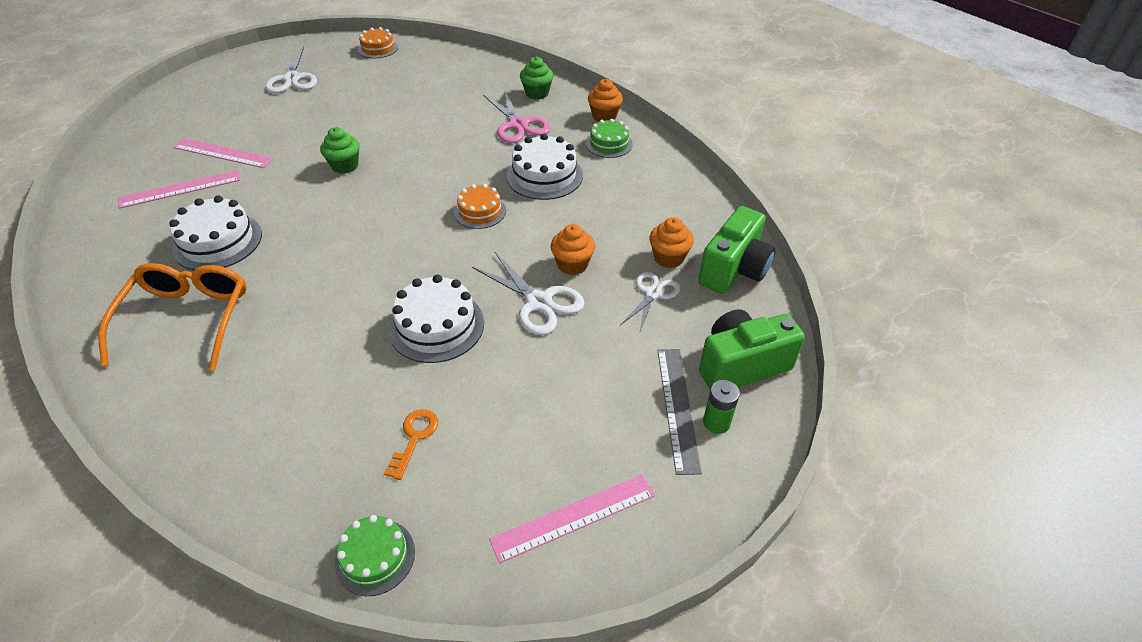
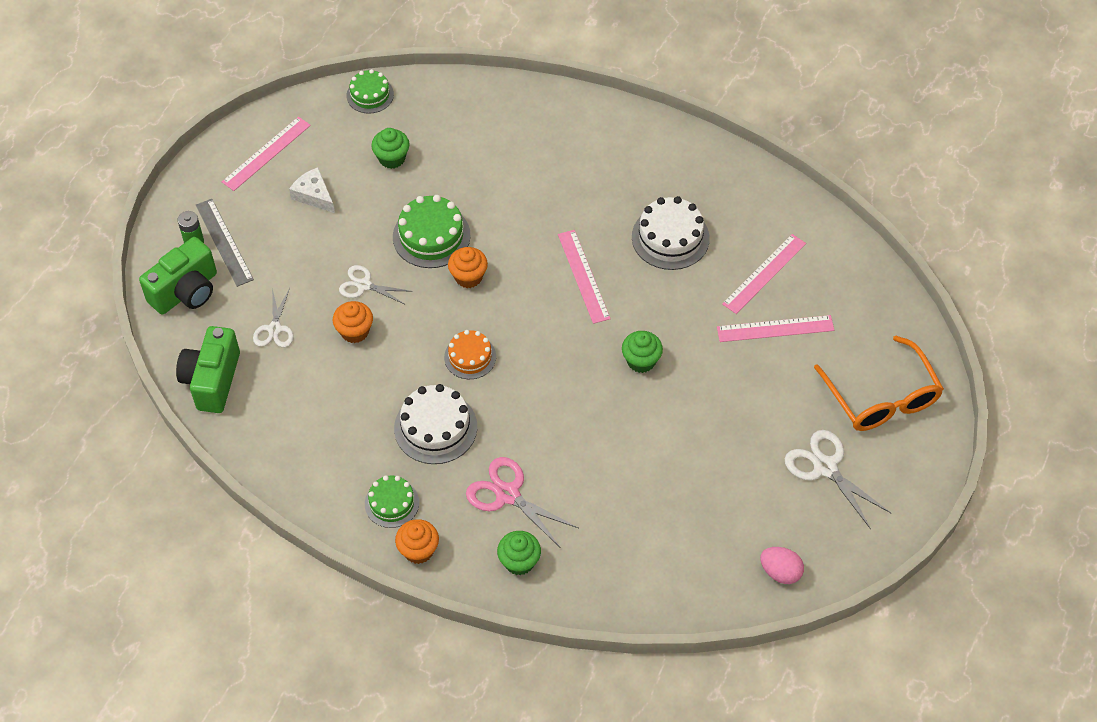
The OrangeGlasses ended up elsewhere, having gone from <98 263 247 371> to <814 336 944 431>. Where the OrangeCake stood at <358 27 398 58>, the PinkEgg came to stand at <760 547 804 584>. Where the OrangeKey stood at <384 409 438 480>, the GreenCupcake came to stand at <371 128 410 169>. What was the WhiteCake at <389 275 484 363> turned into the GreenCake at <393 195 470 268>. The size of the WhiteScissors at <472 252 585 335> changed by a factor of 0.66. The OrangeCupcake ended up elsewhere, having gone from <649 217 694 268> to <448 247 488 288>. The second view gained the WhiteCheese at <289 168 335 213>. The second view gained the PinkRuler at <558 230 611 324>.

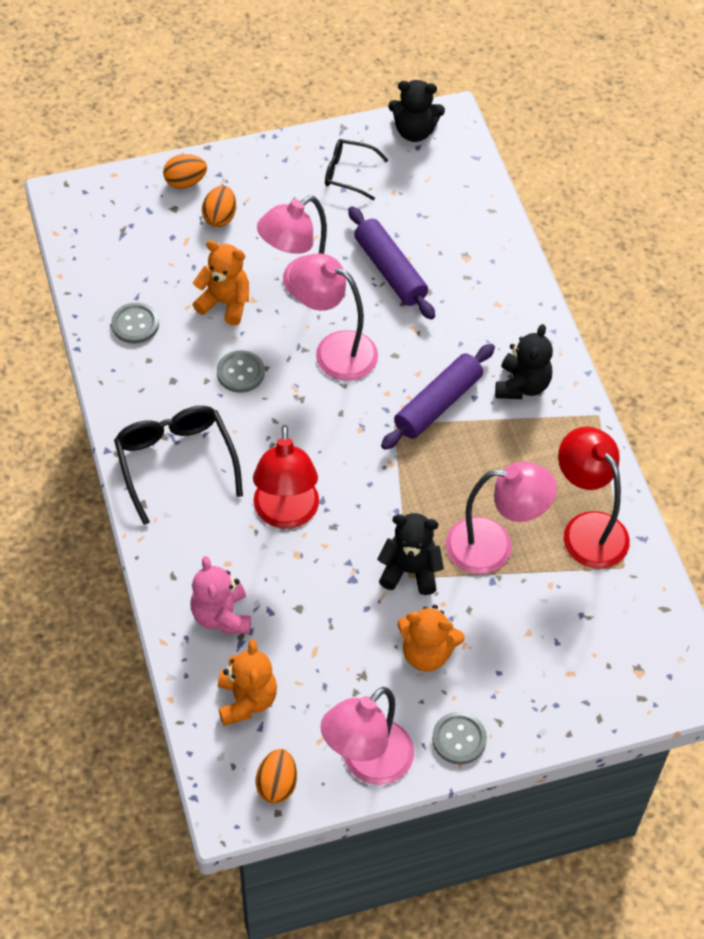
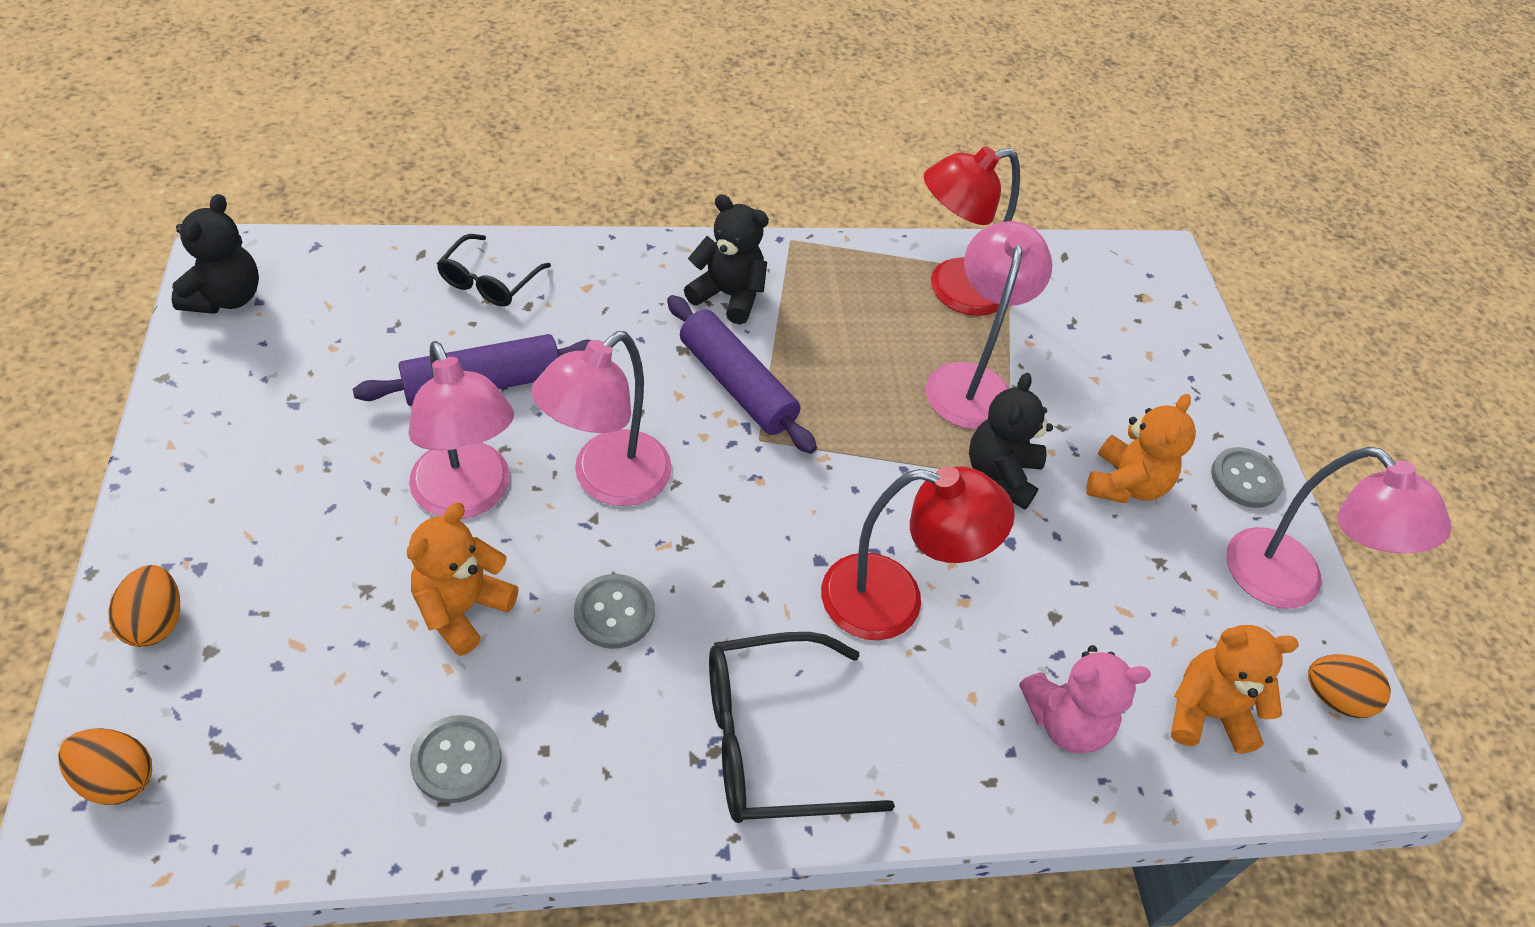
The OrangeEgg ended up elsewhere, having gone from <202 185 236 227> to <58 728 152 805>. The BlackGlasses ended up elsewhere, having gone from <325 139 388 200> to <437 234 551 307>.

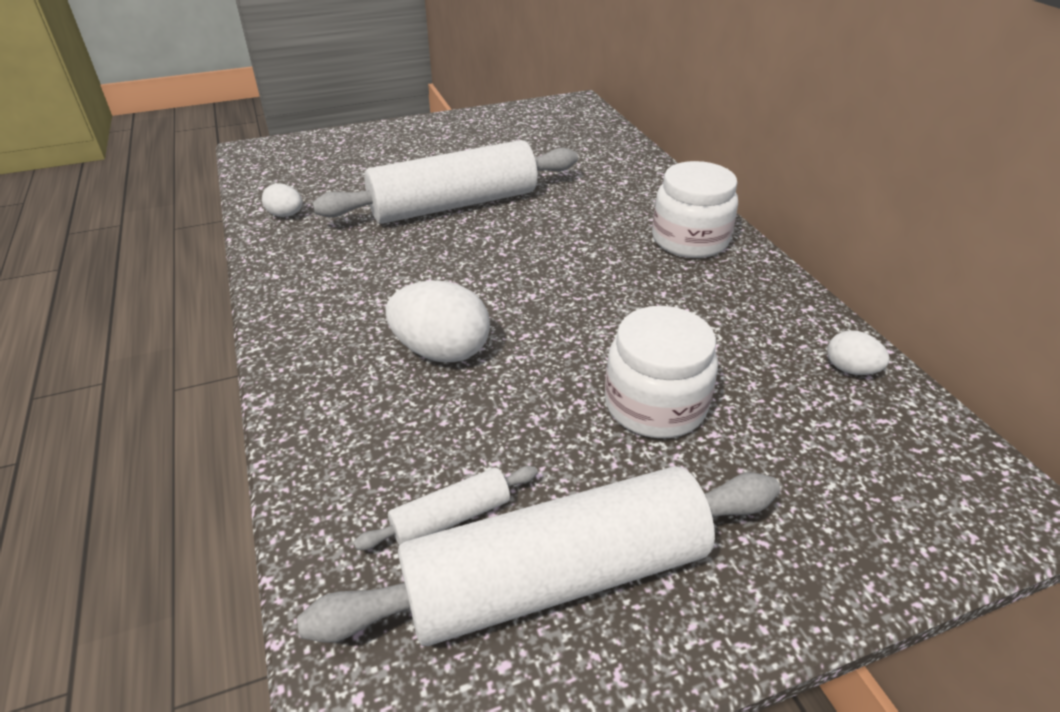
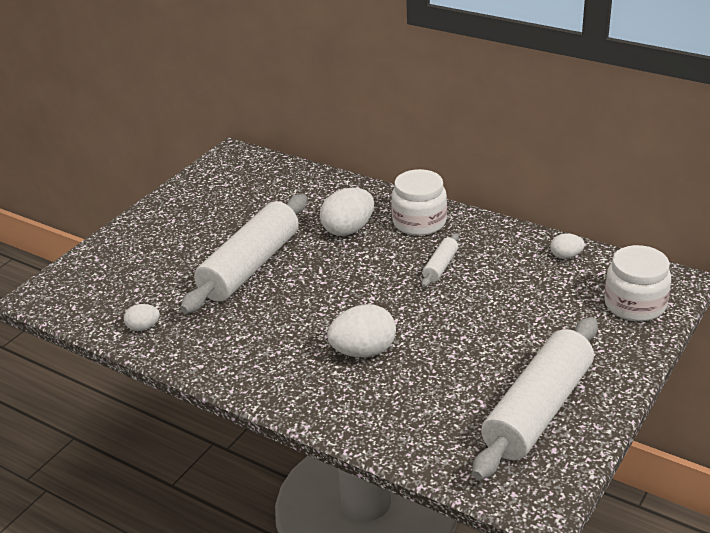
The WhiteRollingPin ended up elsewhere, having gone from <354 466 538 550> to <422 233 459 287>. The WhiteJar ended up elsewhere, having gone from <605 306 718 438> to <604 245 671 322>. The second view gained the WhiteEgg at <320 188 374 236>.

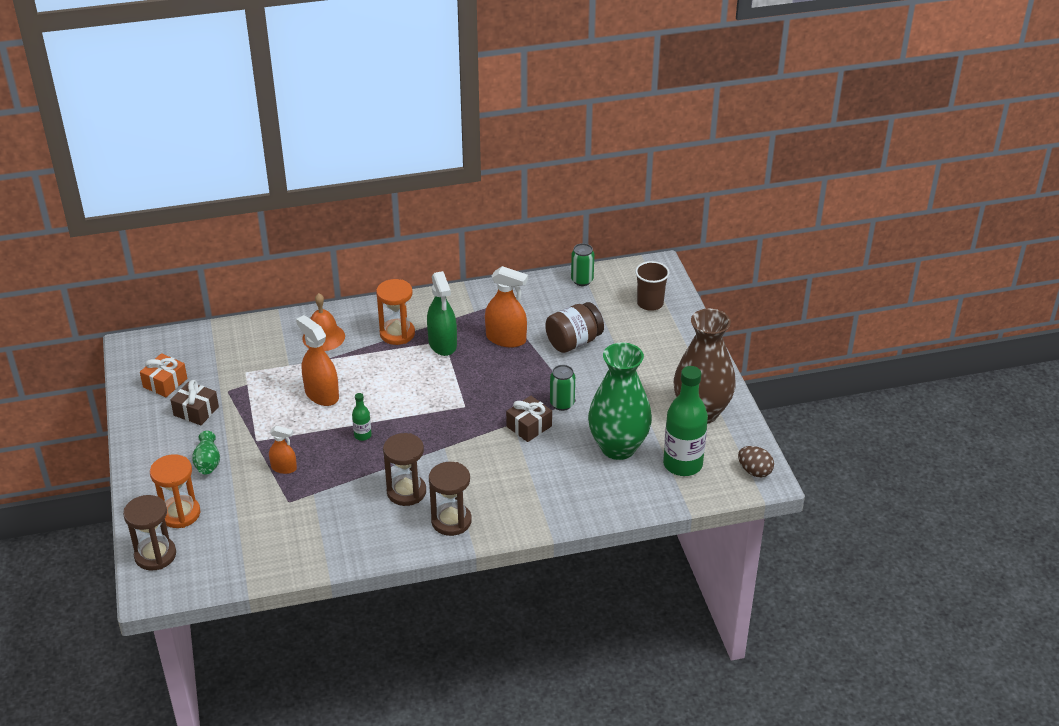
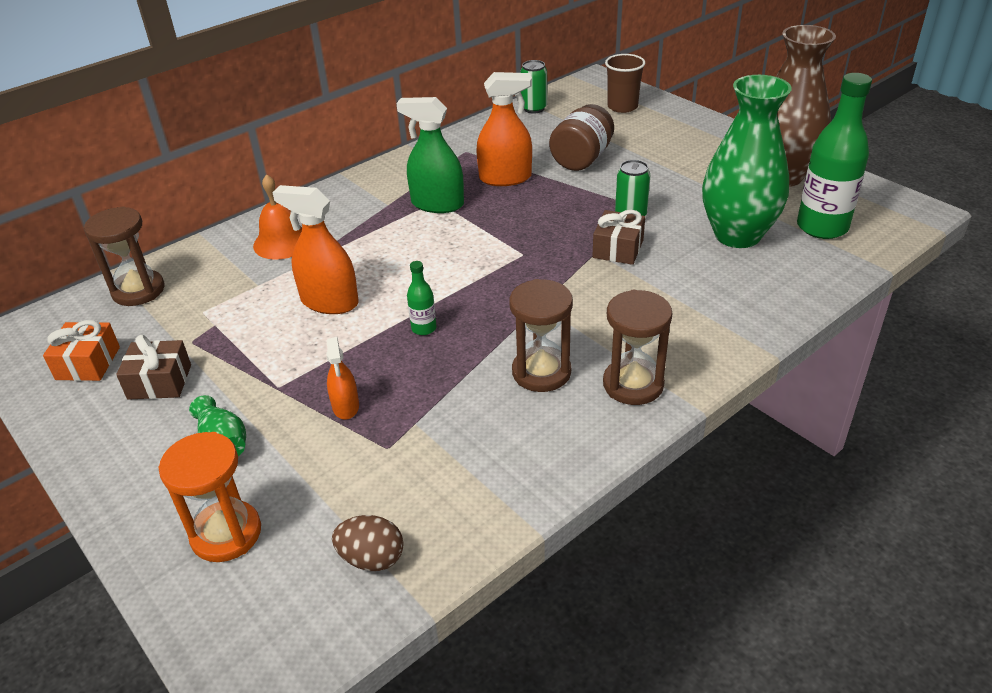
The BrownHourglass ended up elsewhere, having gone from <123 495 176 571> to <84 207 164 306>. The OrangeSprayBottle at <269 425 297 474> ended up facing another way, 90 degrees clockwise from before. The second view lost the OrangeHourglass at <376 279 415 345>. The GreenSprayBottle at <427 271 457 356> ended up facing another way, 150 degrees clockwise from before. The BrownEgg ended up elsewhere, having gone from <738 446 774 477> to <332 515 404 571>.

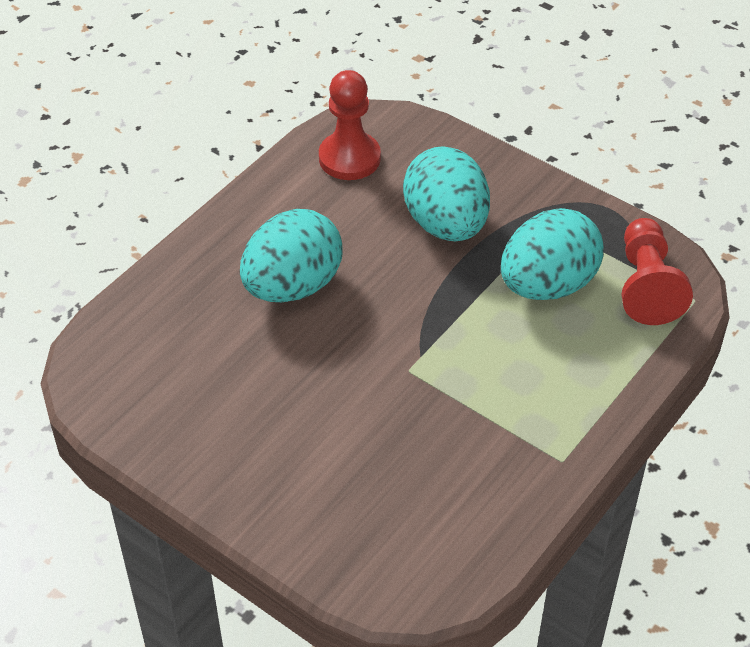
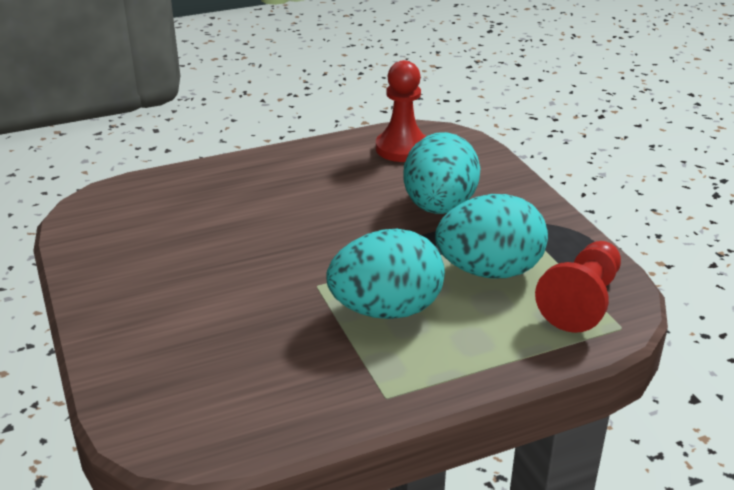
The TurquoiseEgg ended up elsewhere, having gone from <240 209 343 302> to <326 229 445 319>.

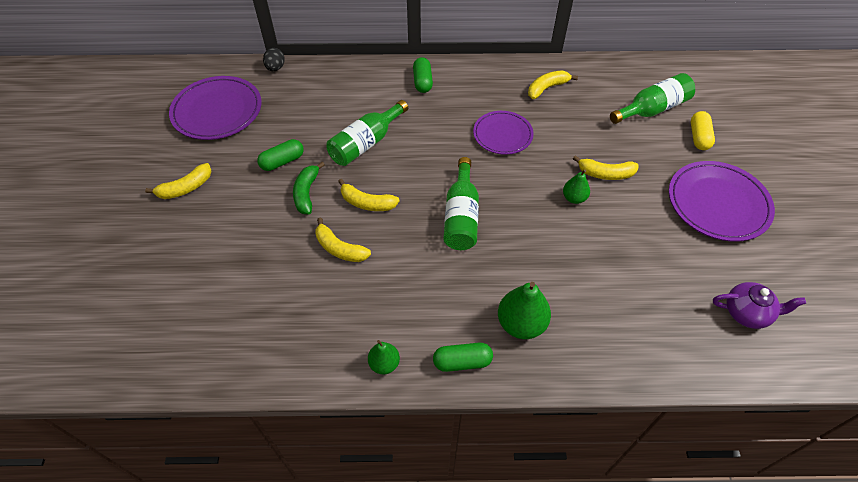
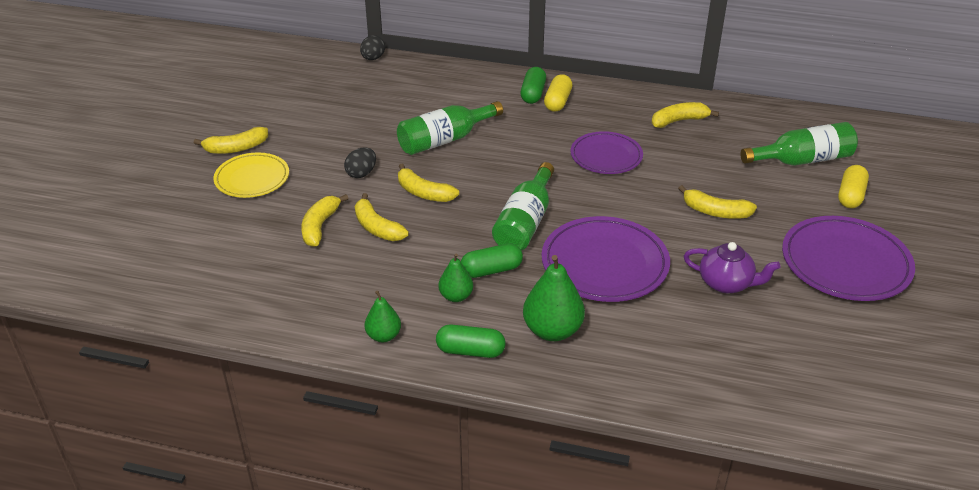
The PurplePlate ended up elsewhere, having gone from <169 76 262 140> to <542 216 670 302>. The GreenCapsule ended up elsewhere, having gone from <257 139 304 171> to <461 243 523 278>. Where the GreenBanana stood at <293 162 325 214>, the BlackEgg came to stand at <344 147 376 178>. The GreenPear ended up elsewhere, having gone from <563 170 590 204> to <438 253 473 302>. The PurpleTeapot ended up elsewhere, having gone from <713 282 806 329> to <684 242 780 293>. The second view gained the YellowPlate at <213 153 289 198>. The second view gained the YellowBanana at <301 194 349 247>. The second view gained the YellowCapsule at <544 74 572 112>.

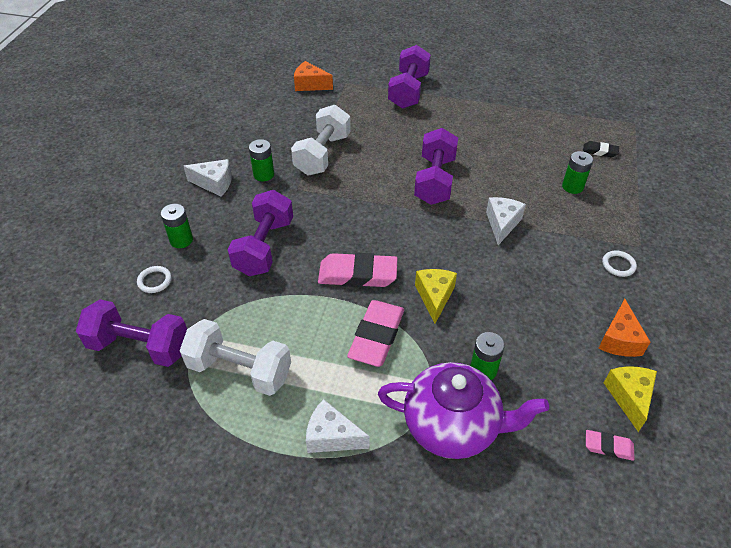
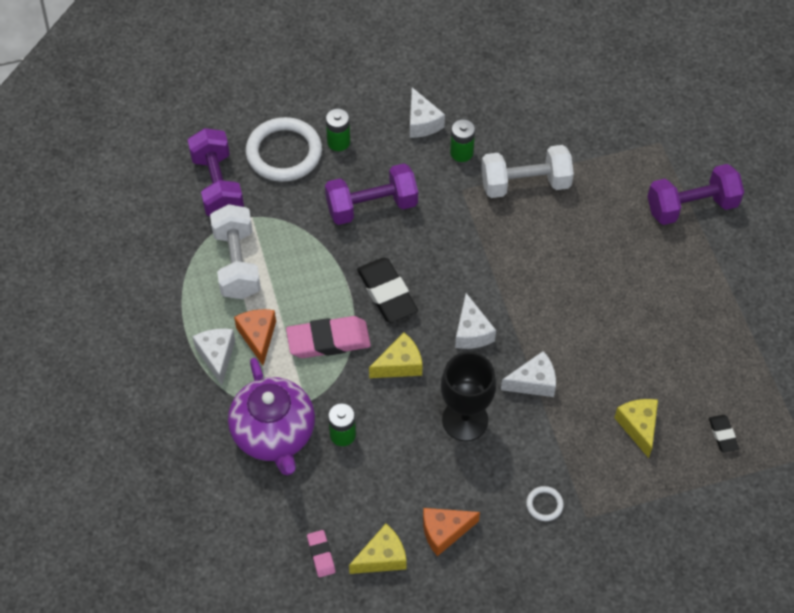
The size of the WhiteRing at <137 266 172 293> changed by a factor of 2.36. The OrangeCheese ended up elsewhere, having gone from <294 61 333 91> to <234 309 276 365>. What was the PinkEraser at <318 253 397 287> turned into the BlackEraser at <357 257 418 323>. The second view lost the PurpleDumbbell at <414 128 458 205>. Where the GreenBattery stood at <562 151 593 194>, the YellowCheese came to stand at <614 399 658 458>. The second view gained the BlackGoblet at <441 352 496 441>. The second view gained the WhiteCheese at <455 293 496 349>.

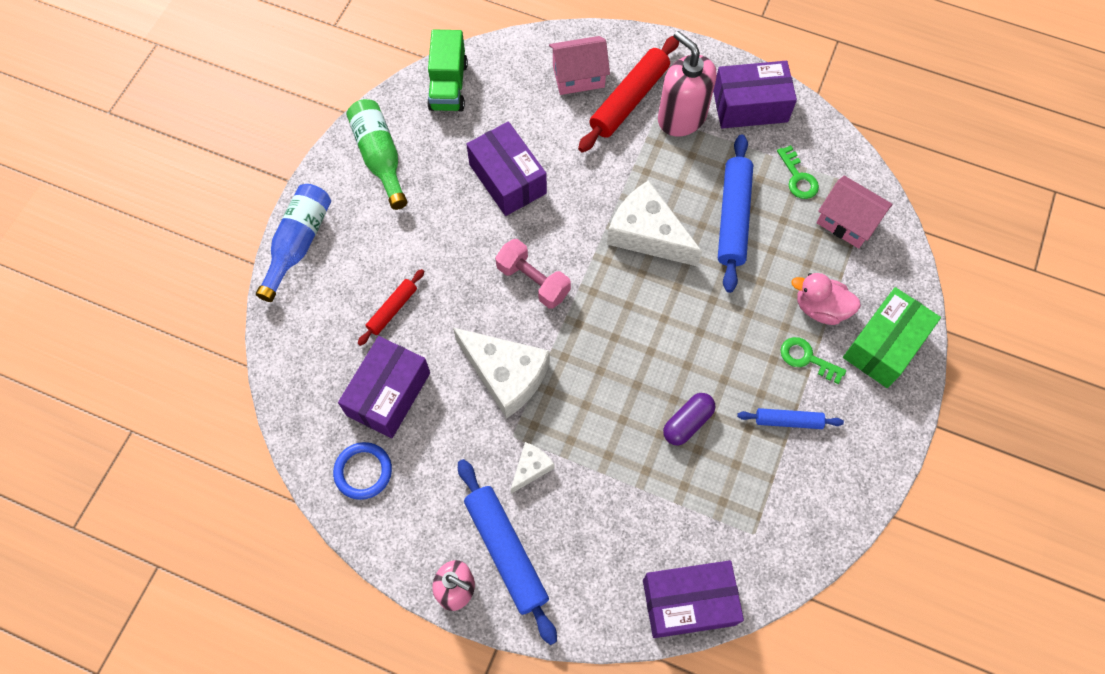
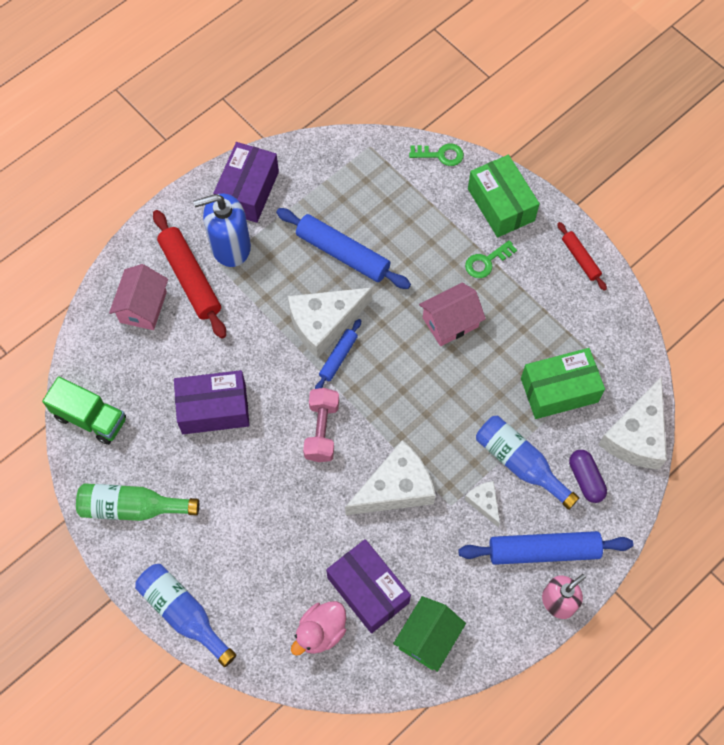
Where the BlueRing stood at <333 442 392 500>, the GreenHouse came to stand at <393 596 466 672>. The RedRollingPin ended up elsewhere, having gone from <358 269 424 346> to <557 222 607 291>. The PinkDumbbell at <495 239 571 309> ended up facing another way, 60 degrees counterclockwise from before. Where the PurpleBox stood at <643 560 744 638>, the WhiteCheese came to stand at <598 377 667 469>. What was the PinkSoapDispenser at <658 31 717 136> turned into the BlueSoapDispenser at <193 193 251 267>. The PurpleCapsule ended up elsewhere, having gone from <663 393 715 445> to <569 450 607 503>. The BlueRollingPin ended up elsewhere, having gone from <737 408 844 429> to <315 319 361 389>. The GreenKey ended up elsewhere, having gone from <777 145 819 199> to <409 143 464 166>. The PinkDuck ended up elsewhere, having gone from <791 273 861 325> to <291 601 346 655>. The PinkHouse ended up elsewhere, having gone from <817 176 893 249> to <419 283 486 346>. The second view gained the BlueBottle at <476 416 579 510>. The second view gained the GreenBox at <521 348 605 419>.

